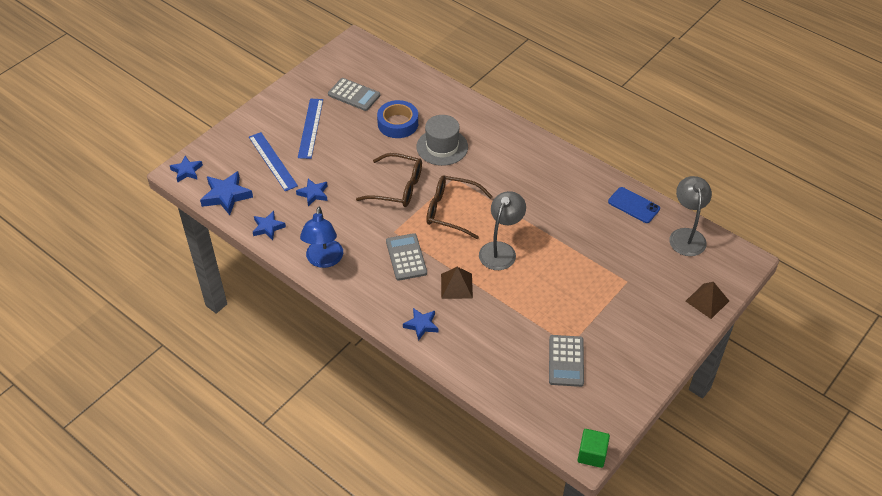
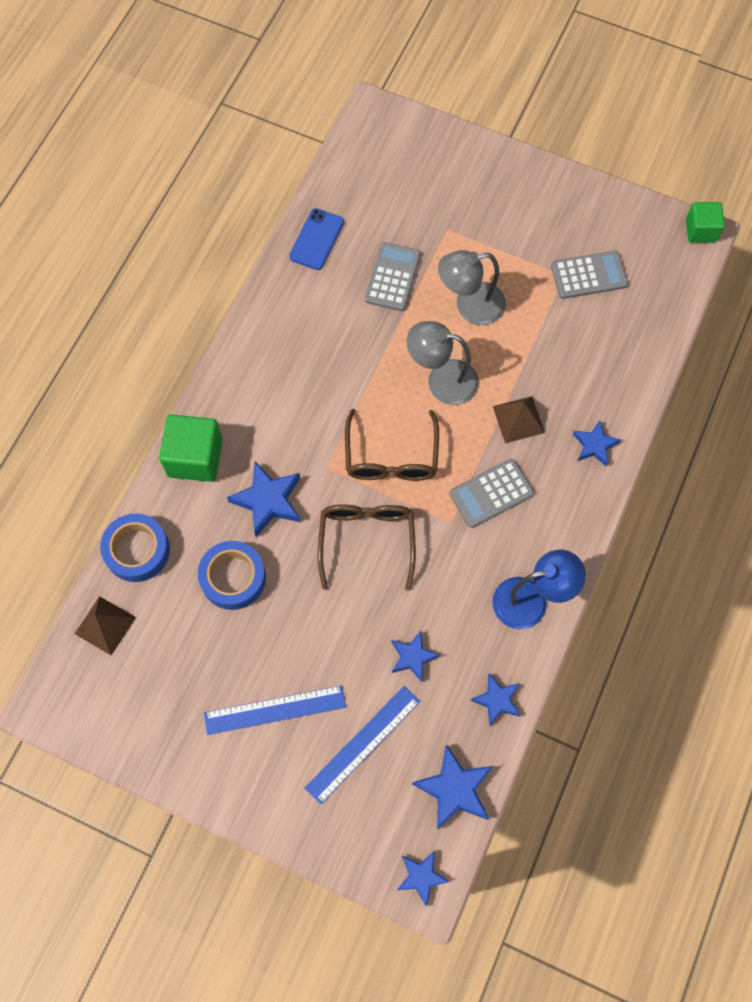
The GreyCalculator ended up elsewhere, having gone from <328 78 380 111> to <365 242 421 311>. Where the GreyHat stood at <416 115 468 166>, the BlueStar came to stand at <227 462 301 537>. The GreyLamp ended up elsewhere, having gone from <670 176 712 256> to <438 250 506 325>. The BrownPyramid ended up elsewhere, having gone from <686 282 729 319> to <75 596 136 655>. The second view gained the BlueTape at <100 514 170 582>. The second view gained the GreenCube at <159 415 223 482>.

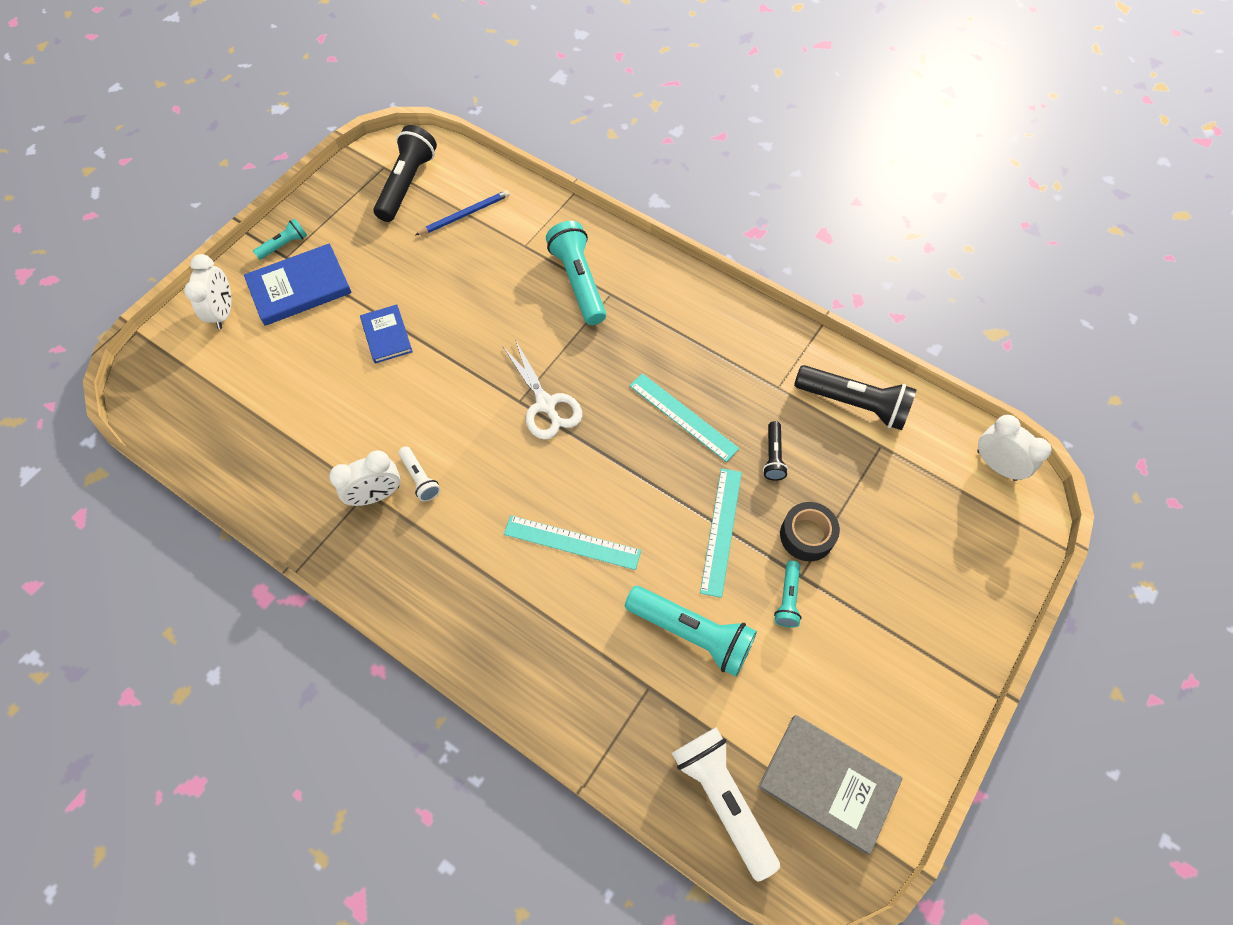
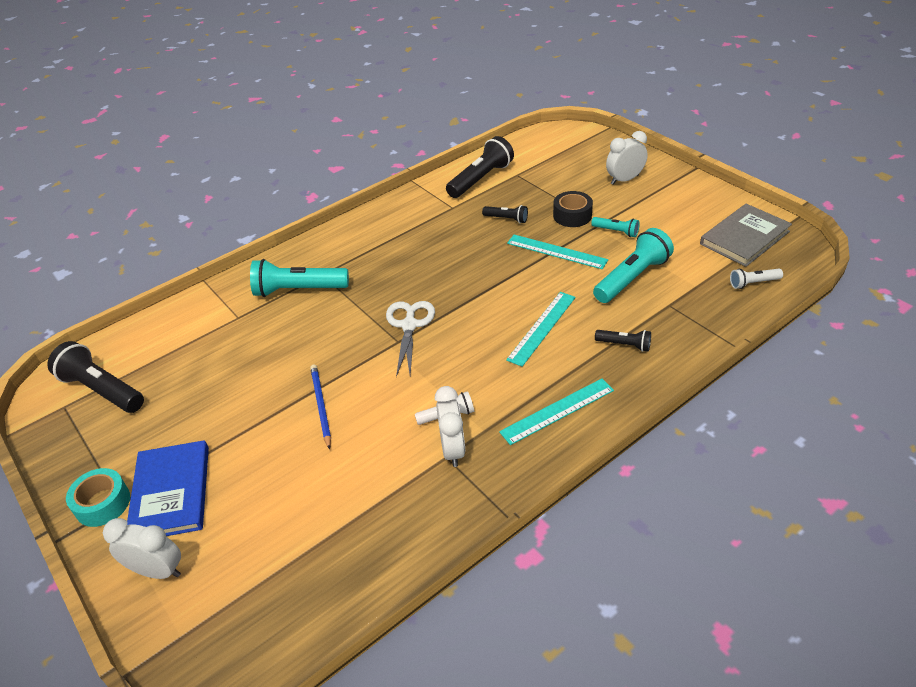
Where the TurquoiseFlashlight stood at <253 218 307 260>, the TurquoiseTape came to stand at <66 468 130 527>. The second view lost the BlueBook at <360 304 413 364>. The BluePencil ended up elsewhere, having gone from <416 190 510 235> to <310 365 331 450>. The WhiteScissors at <503 340 583 440> ended up facing another way, 75 degrees counterclockwise from before. The TurquoiseRuler ended up elsewhere, having gone from <629 373 739 462> to <499 378 614 445>. The size of the WhiteFlashlight at <672 727 780 881> changed by a factor of 0.52. The WhiteClock ended up elsewhere, having gone from <977 415 1052 481> to <606 131 648 185>. The second view gained the BlackFlashlight at <595 330 651 352>.

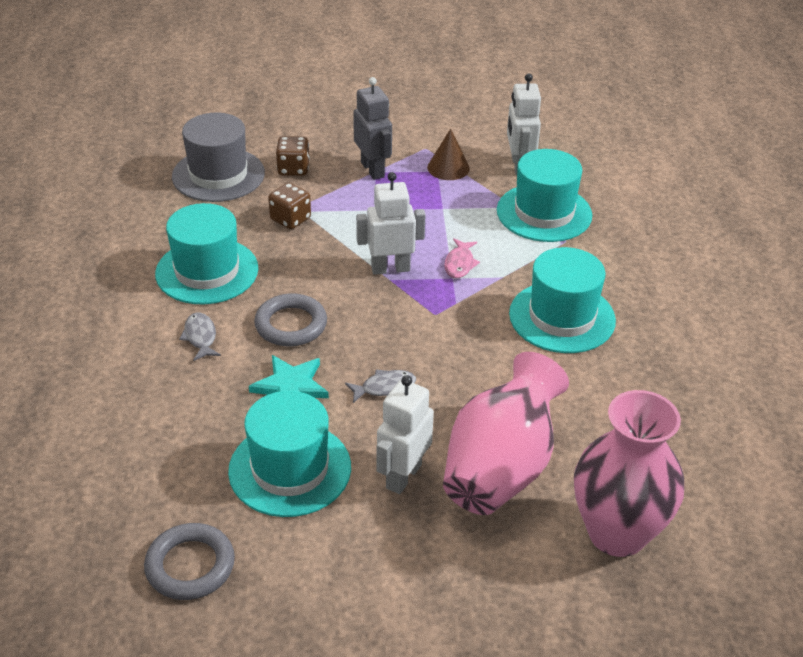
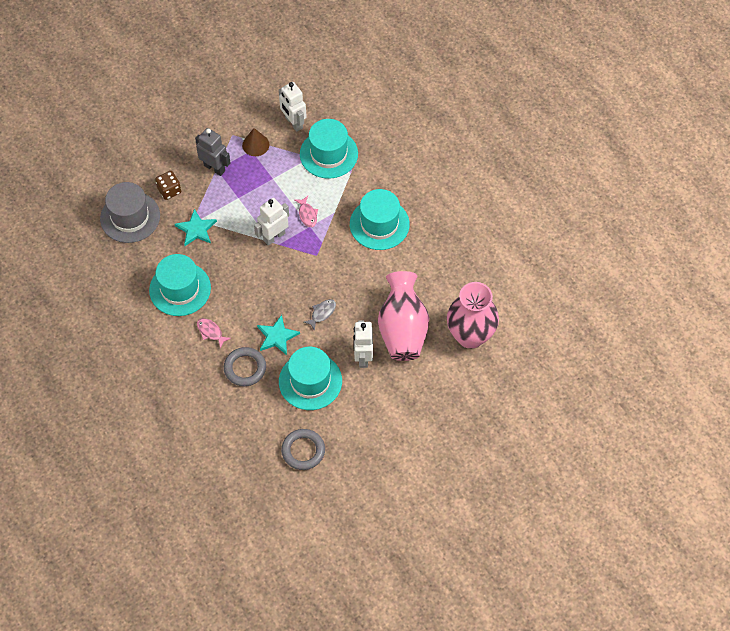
What was the GreyFish at <179 313 221 361> turned into the PinkFish at <197 318 231 348>. The GreyRing ended up elsewhere, having gone from <254 293 327 346> to <224 347 266 386>. Where the BrownDice stood at <268 183 311 229>, the TurquoiseStar came to stand at <175 209 217 246>.

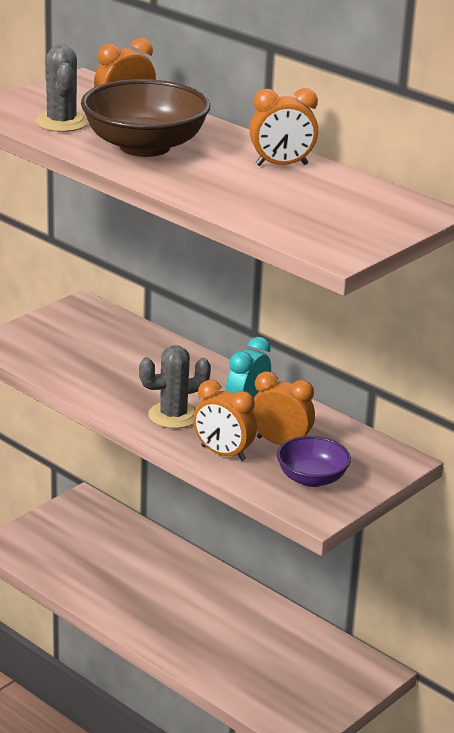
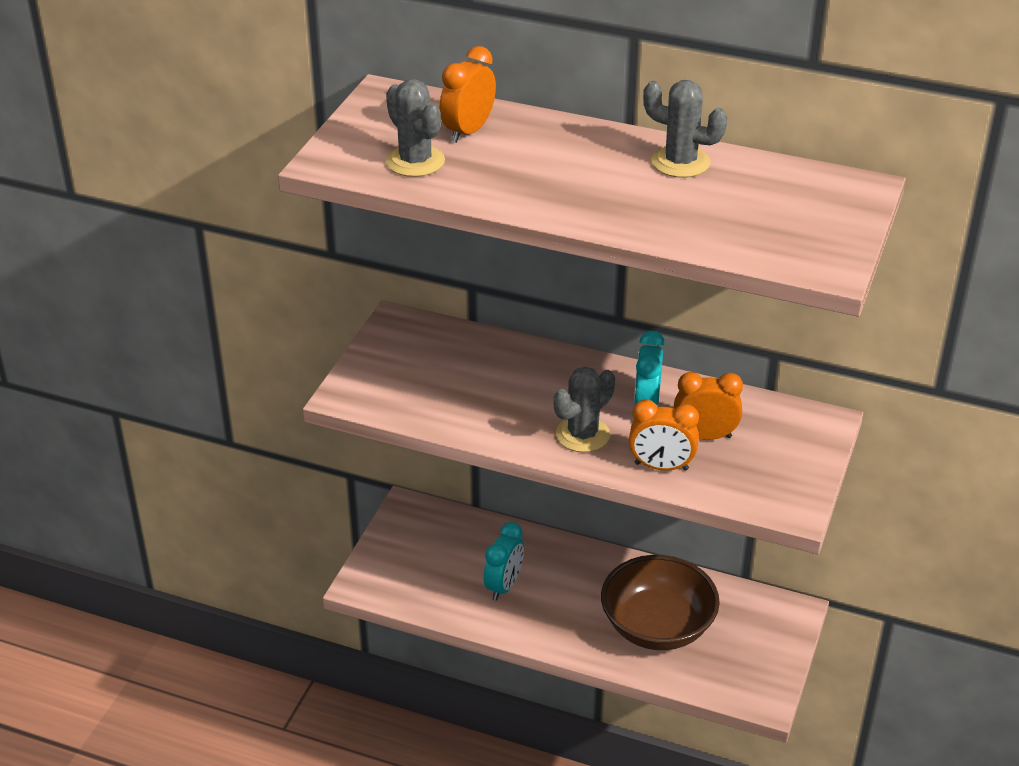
The BrownBowl ended up elsewhere, having gone from <81 79 210 157> to <601 555 720 650>. Where the OrangeClock stood at <250 88 318 166>, the GreyCactus came to stand at <643 80 727 178>. The second view lost the PurpleBowl at <277 436 351 487>. The second view gained the TurquoiseClock at <484 522 524 601>.

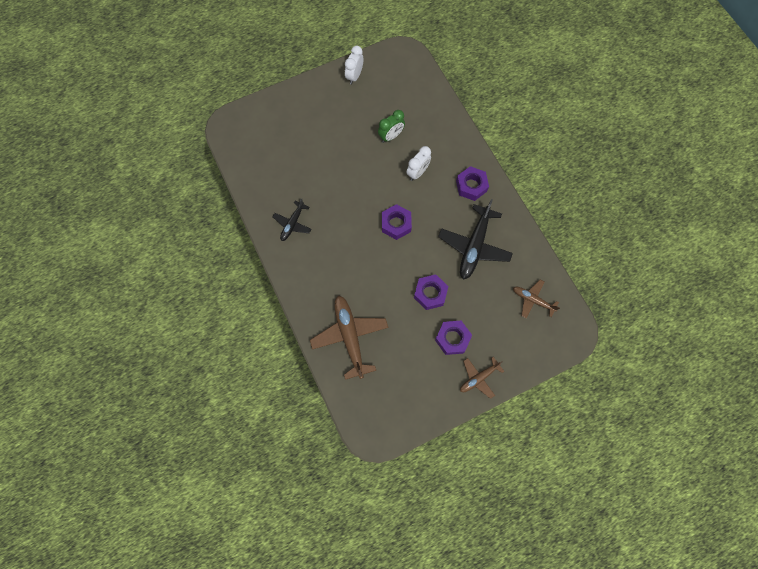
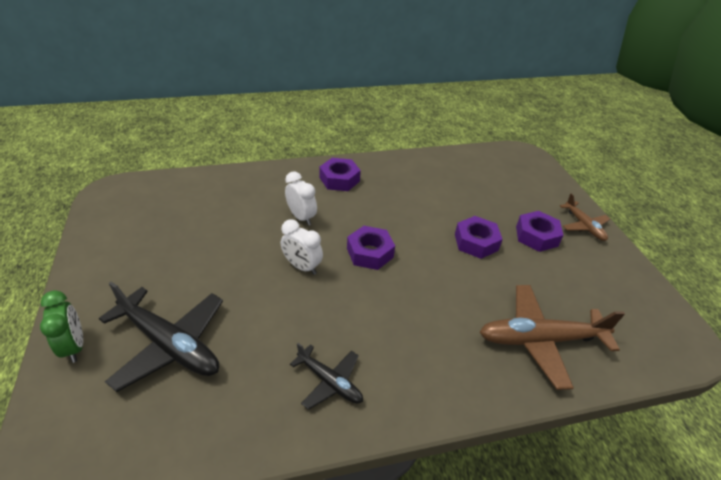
The WhiteClock ended up elsewhere, having gone from <345 46 363 85> to <281 219 323 275>. The GreenClock ended up elsewhere, having gone from <378 110 405 143> to <40 290 83 363>. The BlackPlane ended up elsewhere, having gone from <438 199 513 280> to <99 282 223 392>. The second view lost the BrownPlane at <513 280 560 318>.

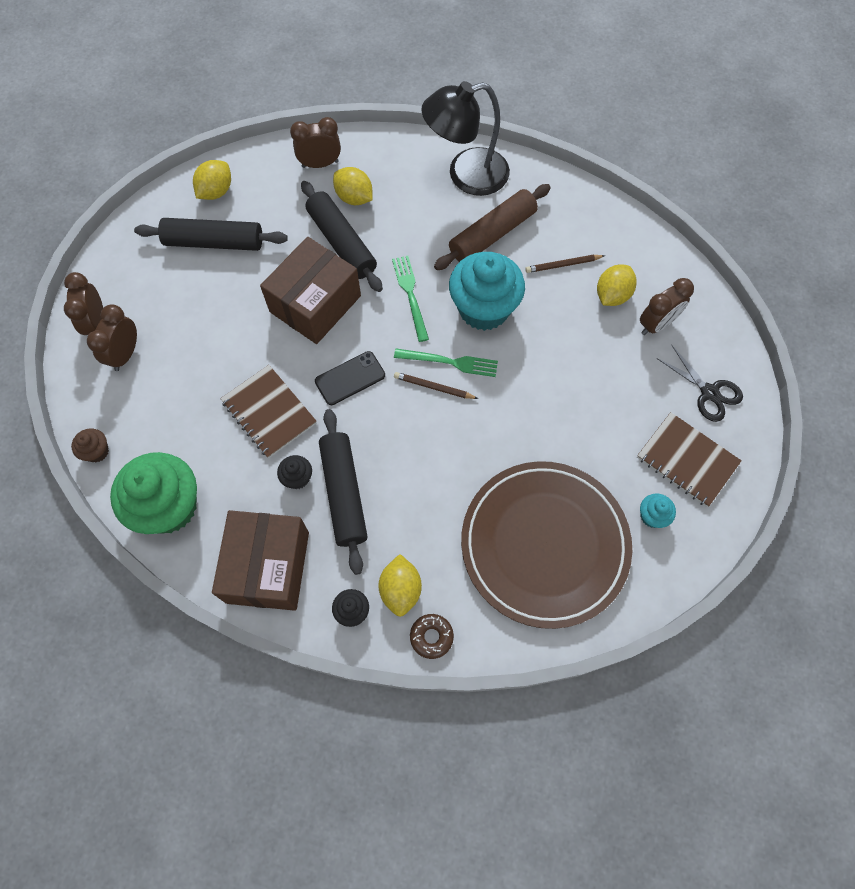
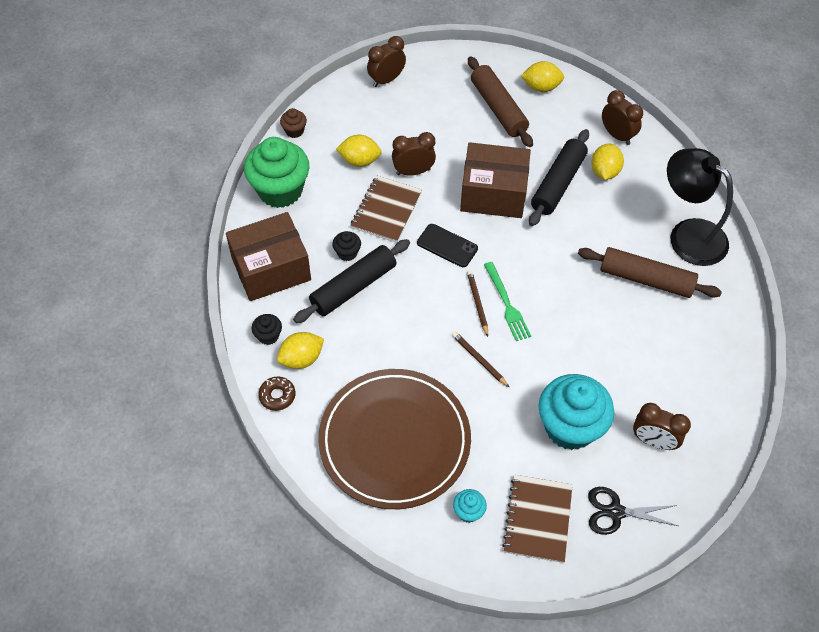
The BrownClock ended up elsewhere, having gone from <87 304 137 371> to <392 132 436 176>. What was the BlackRollingPin at <134 218 288 251> turned into the BrownRollingPin at <468 56 533 147>. The second view lost the GreenFork at <392 256 429 342>. The TurquoiseCupcake ended up elsewhere, having gone from <449 252 525 331> to <539 374 614 450>. The BrownPencil ended up elsewhere, having gone from <525 255 605 273> to <452 332 510 388>. The YellowLemon ended up elsewhere, having gone from <597 265 636 306> to <336 135 382 167>. The BlackScissors at <657 345 743 422> ended up facing another way, 75 degrees clockwise from before.

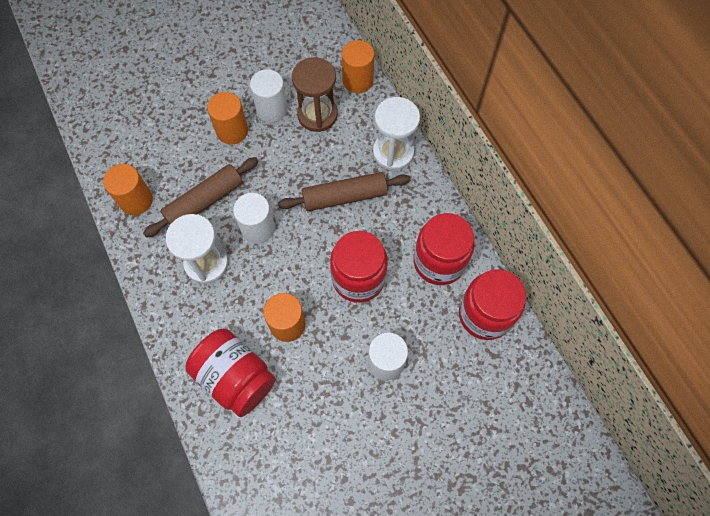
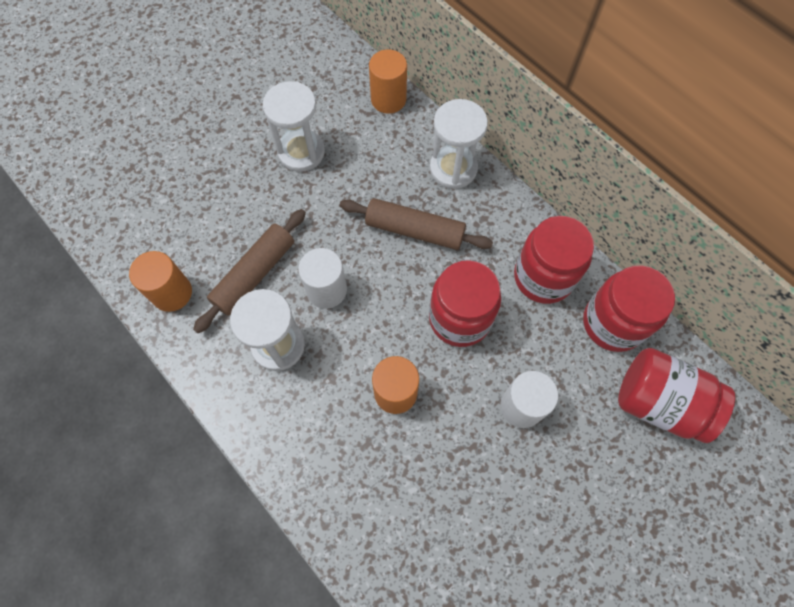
The RedJar ended up elsewhere, having gone from <185 328 276 417> to <618 348 735 443>. The second view lost the OrangeCylinder at <207 92 248 144>. Where the WhiteCylinder stood at <250 69 288 122>, the WhiteHourglass came to stand at <263 81 325 172>. The BrownRollingPin at <278 172 410 211> ended up facing another way, 45 degrees clockwise from before. The second view lost the BrownHourglass at <292 57 338 132>.

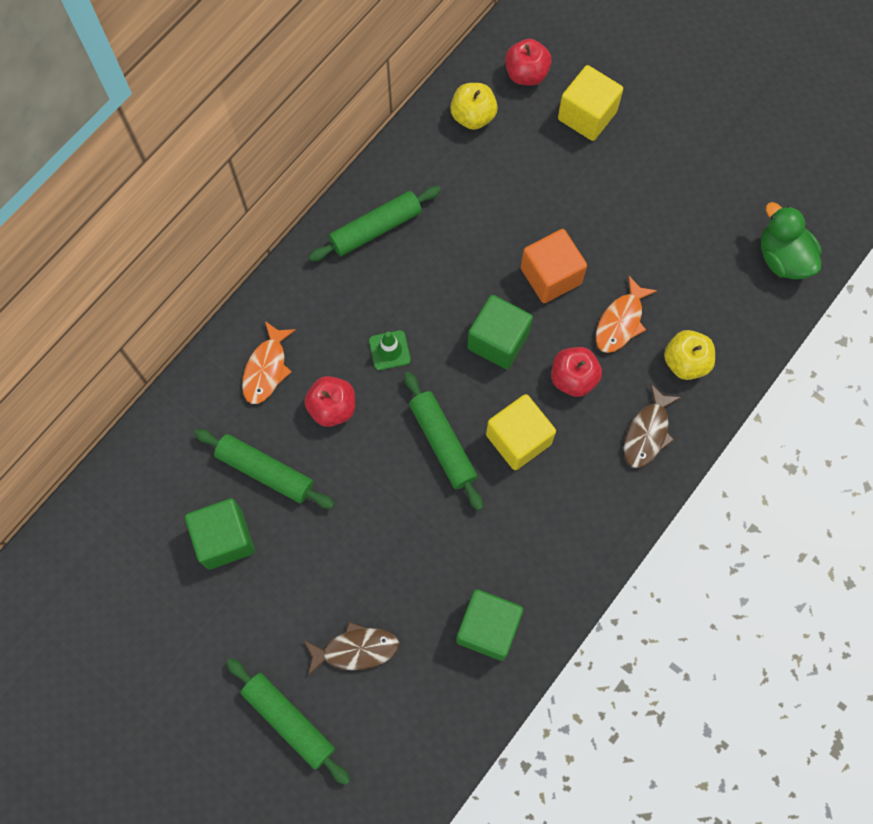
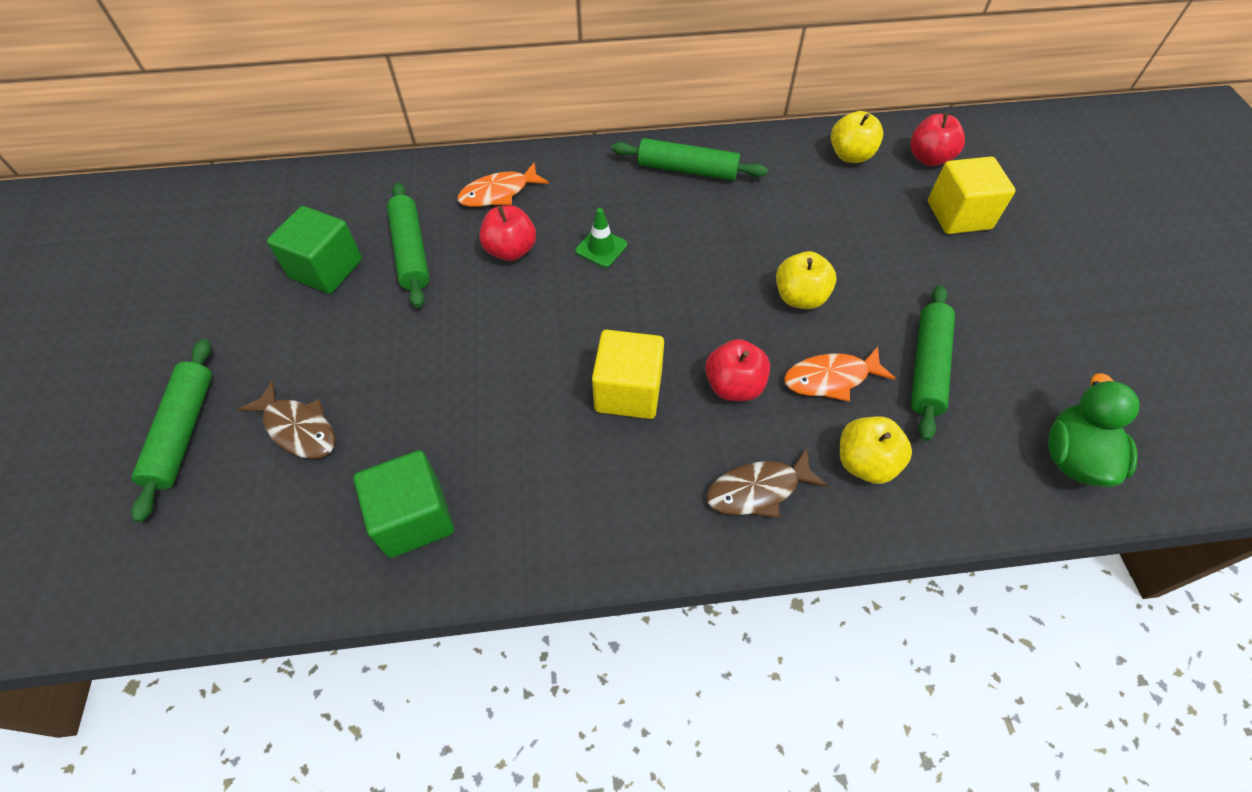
The GreenRollingPin ended up elsewhere, having gone from <404 372 483 511> to <911 285 955 441>. The second view lost the GreenCube at <467 295 533 369>. Where the OrangeCube stood at <521 229 587 303>, the YellowApple came to stand at <776 251 836 309>.

